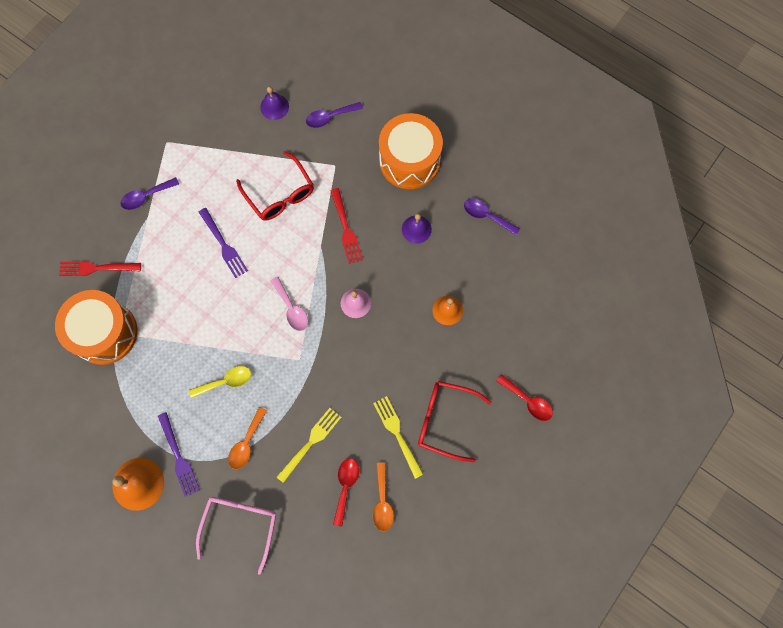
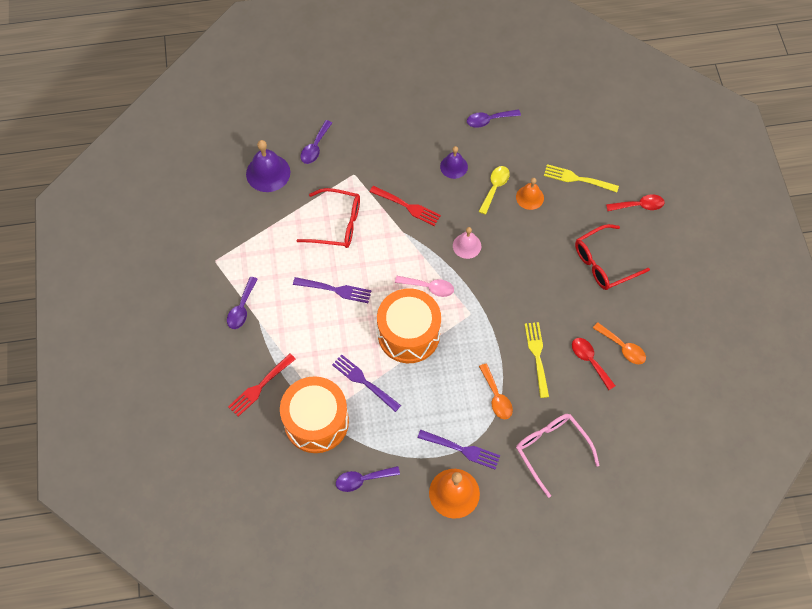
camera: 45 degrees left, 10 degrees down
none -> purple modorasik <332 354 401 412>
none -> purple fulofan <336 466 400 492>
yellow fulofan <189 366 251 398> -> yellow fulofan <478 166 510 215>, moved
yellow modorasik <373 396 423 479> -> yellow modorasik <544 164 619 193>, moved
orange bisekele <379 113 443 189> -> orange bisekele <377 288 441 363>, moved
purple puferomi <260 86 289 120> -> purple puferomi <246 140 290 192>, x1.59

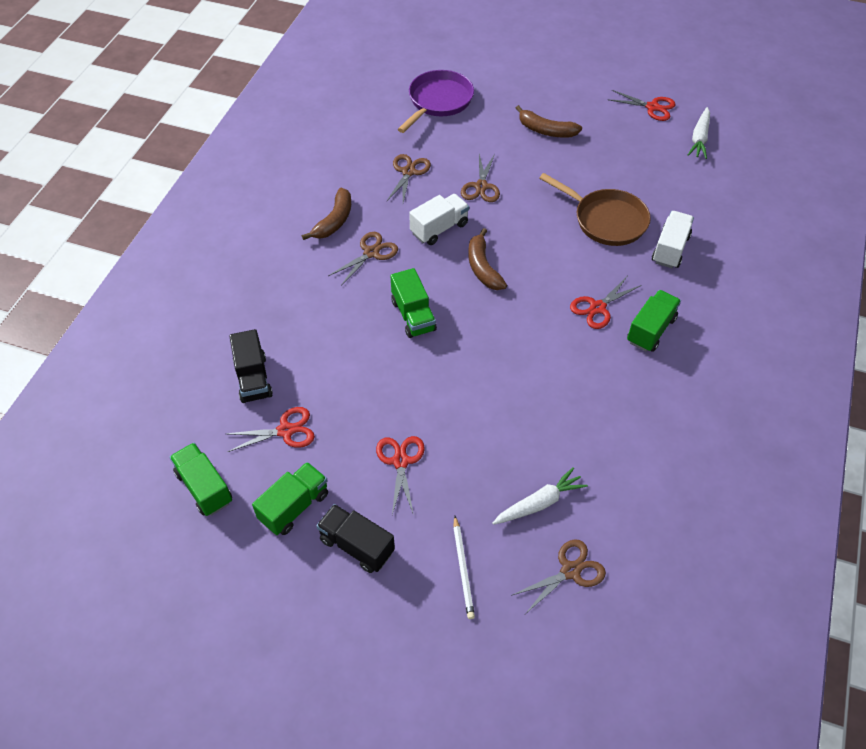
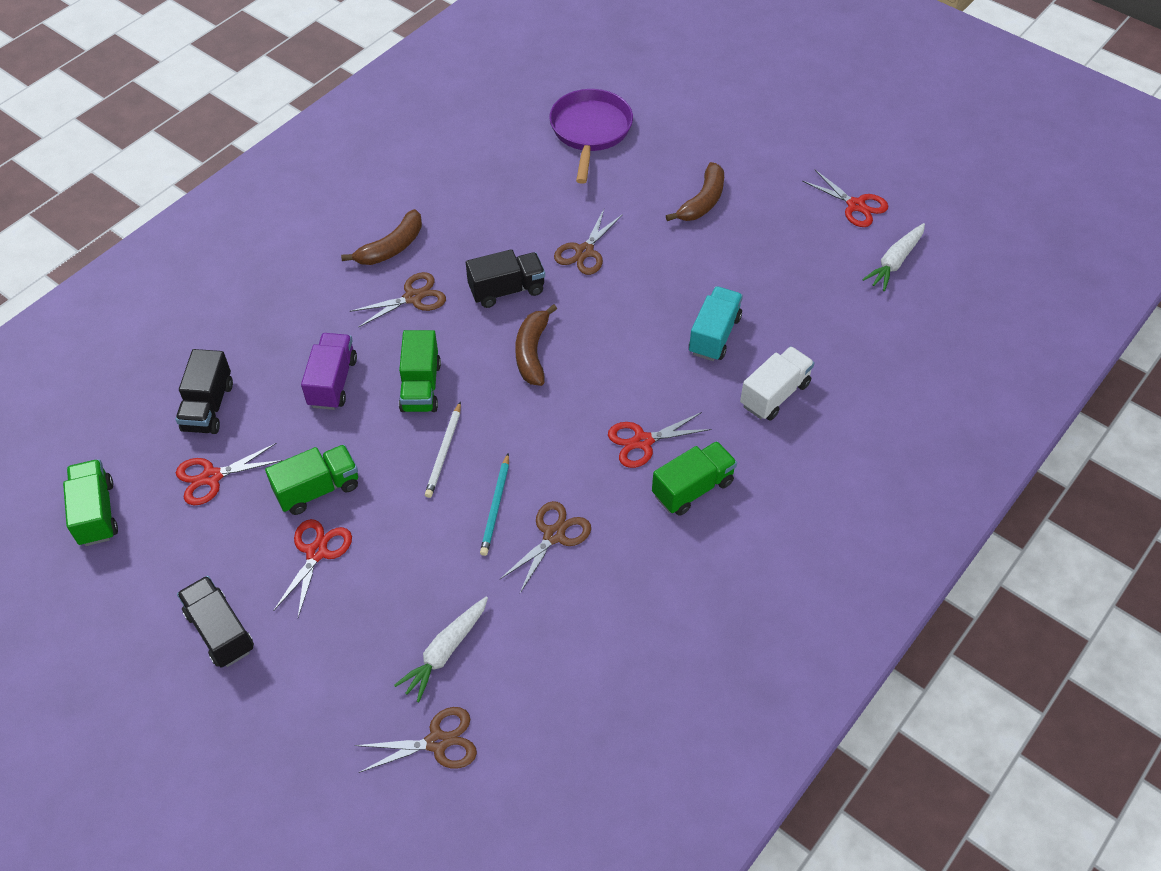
camera: 20 degrees right, 0 degrees up
none -> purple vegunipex <301 333 357 410>
none -> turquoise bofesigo <480 453 509 556>
green vegunipex <252 462 328 535> -> green vegunipex <265 445 358 515>, moved
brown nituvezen <386 154 431 203> -> brown nituvezen <499 501 591 593>, moved
white bofesigo <453 516 475 619> -> white bofesigo <425 401 461 498>, moved
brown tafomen <539 173 651 246> -> turquoise vegunipex <689 286 743 361>
white vegunipex <409 194 469 245> -> black vegunipex <466 249 545 308>
red nituvezen <226 407 315 452> -> red nituvezen <176 443 283 505>, 150 degrees clockwise
purple tafomen <398 70 474 133> -> purple tafomen <549 89 633 184>, 45 degrees counterclockwise
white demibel <492 467 588 525> -> white demibel <394 596 488 702>, 135 degrees clockwise
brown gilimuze <516 105 582 138> -> brown gilimuze <666 162 724 221>, 105 degrees counterclockwise

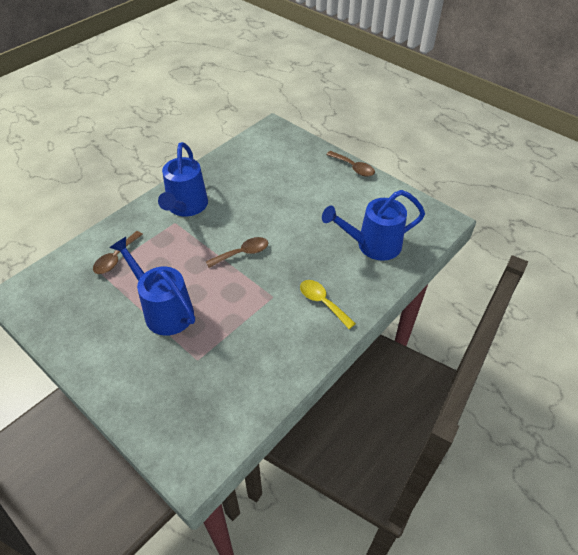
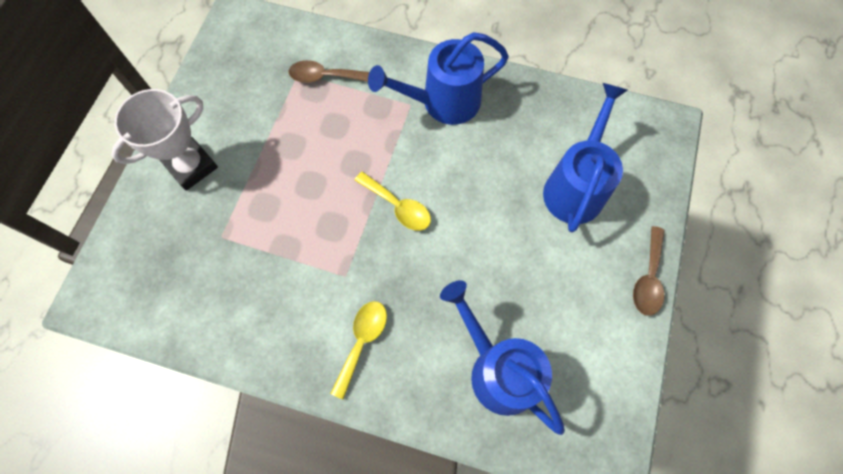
camera: 65 degrees right, 20 degrees up
none -> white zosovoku <111 89 218 191>
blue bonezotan <110 237 195 336> -> blue bonezotan <543 83 628 232>, moved
brown fulofan <206 237 268 268> -> yellow fulofan <354 171 431 231>

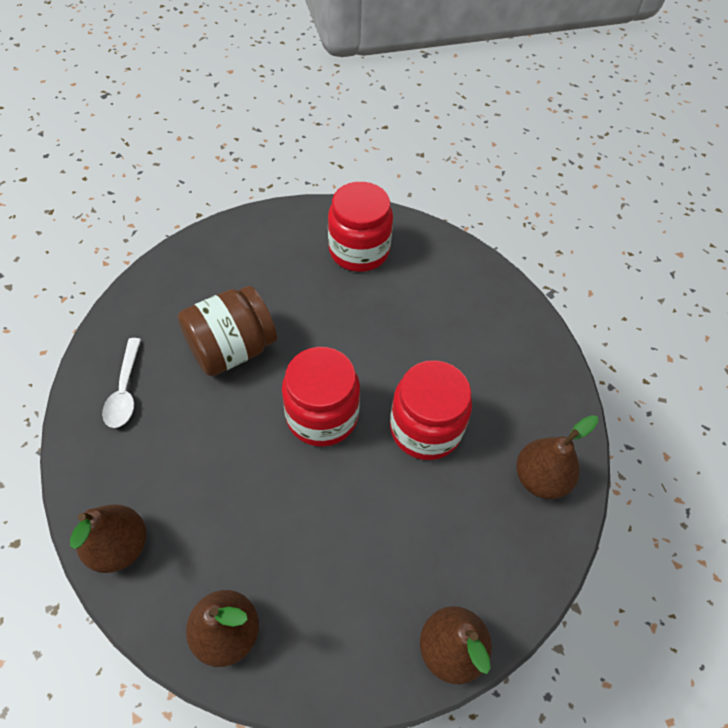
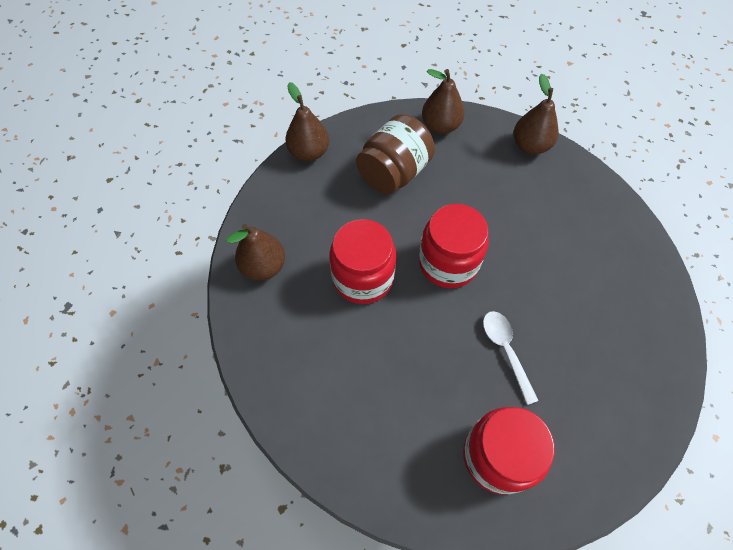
camera: 165 degrees right, 5 degrees up
white fulofan <102 338 141 428> -> white fulofan <483 311 538 405>, moved
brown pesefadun <178 286 277 376> -> brown pesefadun <356 114 435 194>, moved

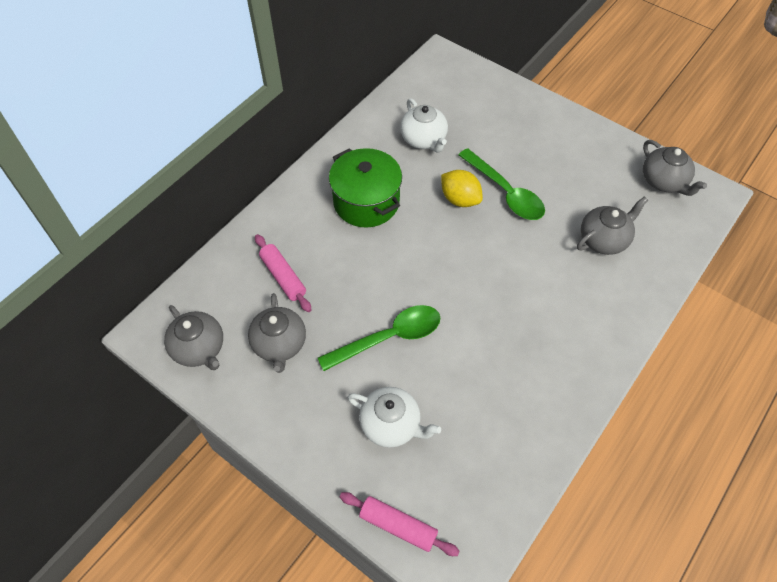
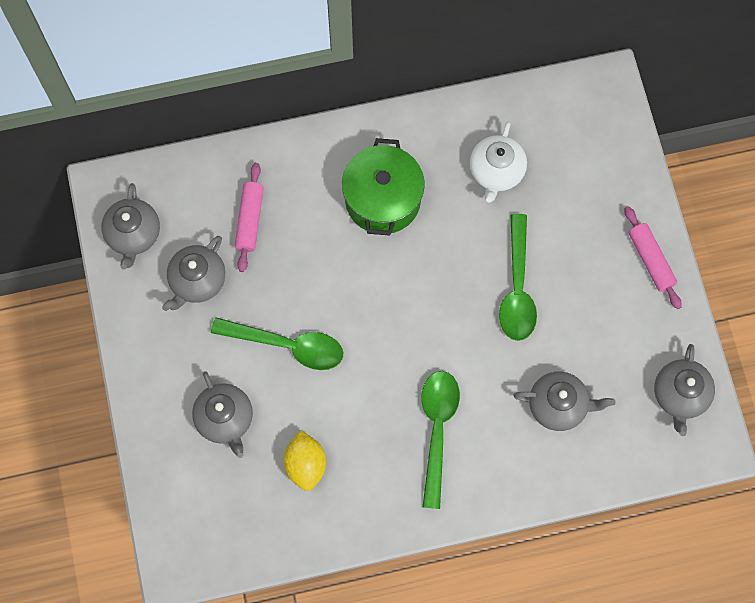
camera: 40 degrees right, 15 degrees up
none -> green fulofan <421 371 460 509>
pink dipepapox <340 492 460 556> -> pink dipepapox <625 206 682 309>, moved
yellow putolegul <441 170 483 207> -> yellow putolegul <283 430 326 491>, moved
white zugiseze <347 387 441 448> -> grey zugiseze <192 371 253 458>

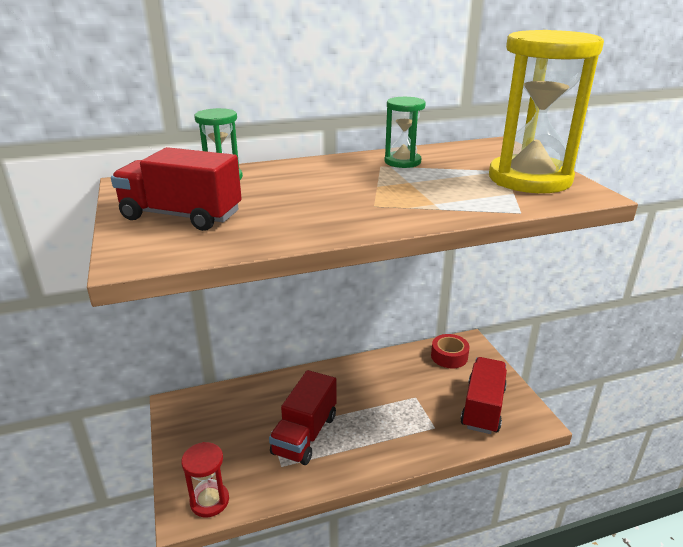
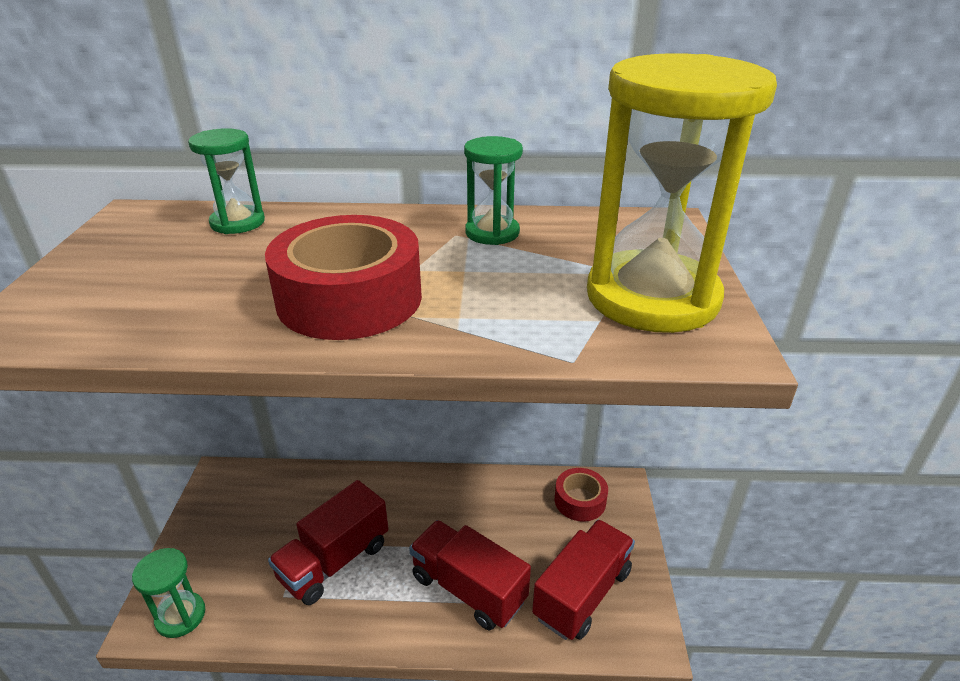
camera: 20 degrees right, 5 degrees up
none -> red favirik <265 215 422 340>
red vegunipex <111 147 242 231> -> red vegunipex <409 520 531 631>, moved
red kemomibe <181 442 229 517> -> green kemomibe <132 548 205 638>

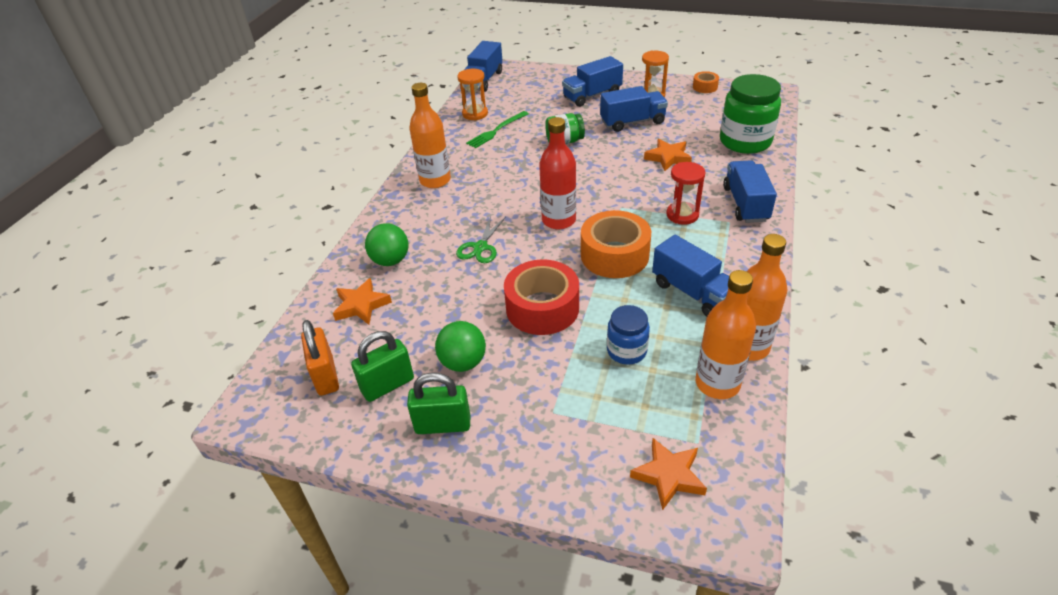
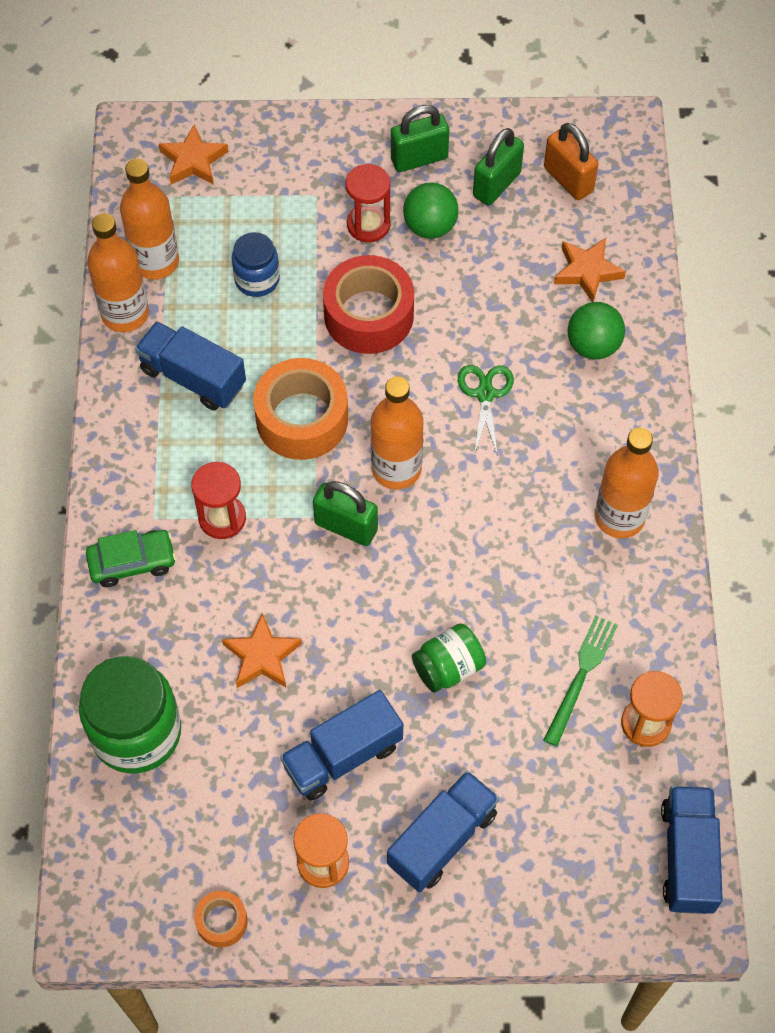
camera: 160 degrees right, 20 degrees up
none -> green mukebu <313 481 378 546>
none -> red kemomibe <345 164 391 243>
blue vegunipex <723 160 777 223> -> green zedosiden <86 530 176 587>
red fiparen <539 117 576 229> -> orange fiparen <371 377 423 489>

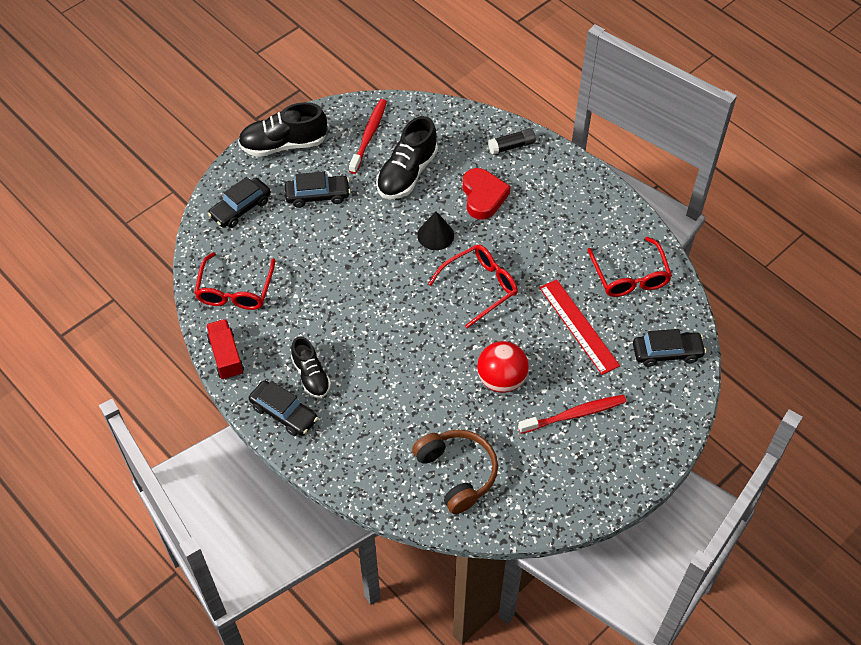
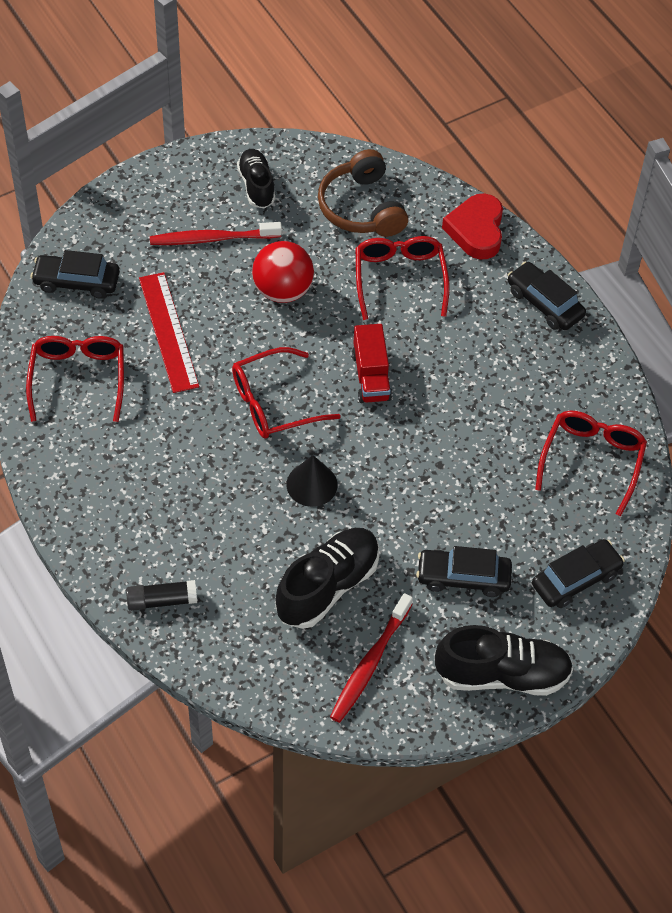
camera: 170 degrees left, 0 degrees up
none -> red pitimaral <356 236 449 320>
red vegunipex <206 319 244 380> -> red vegunipex <352 324 392 403>, moved
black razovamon <291 336 331 398> -> black razovamon <237 149 275 209>, moved
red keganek <463 168 511 220> -> red keganek <442 193 503 260>, moved

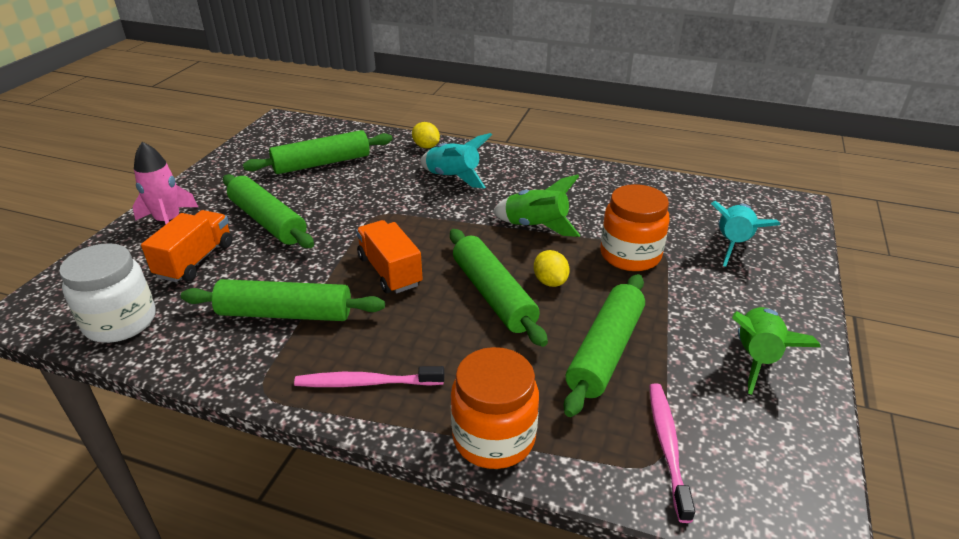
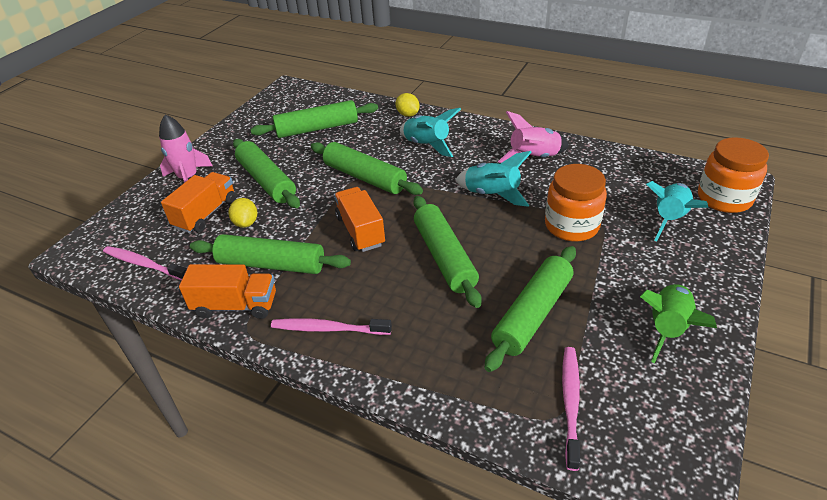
camera: 10 degrees right, 5 degrees up
none -> orange vegunipex <179 264 276 319>
none -> green dipepapox <311 142 423 195>
none -> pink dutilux <498 111 569 163>
orange pesefadun <451 347 539 469> -> orange pesefadun <698 137 769 213>, moved
yellow putolegul <534 250 570 287> -> yellow putolegul <228 198 257 228>, moved
white pesefadun <59 243 156 343> -> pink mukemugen <103 246 187 280>
green dutilux <493 175 581 237> -> turquoise dutilux <456 151 532 207>

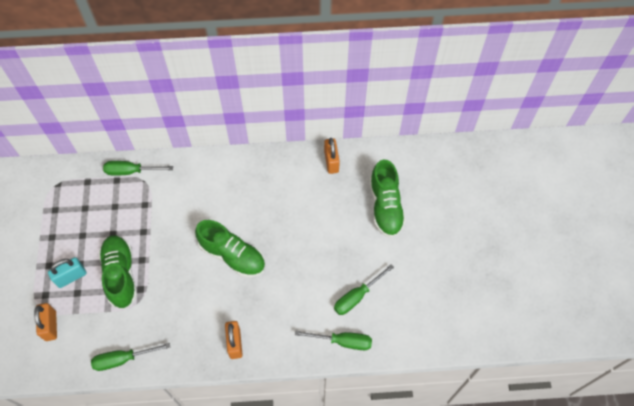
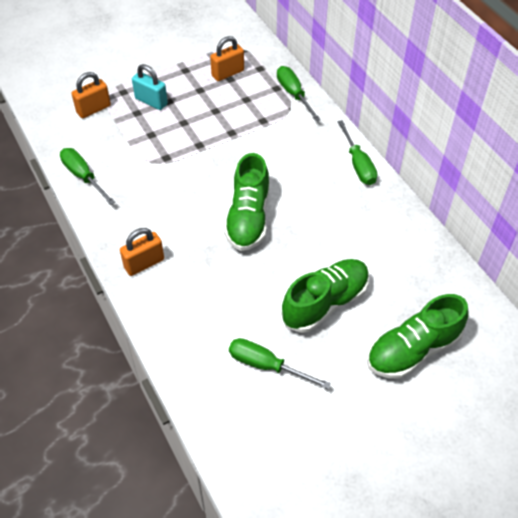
camera: 65 degrees right, 10 degrees down
green razovamon <99 235 137 309> -> green razovamon <281 259 369 333>, moved
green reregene <295 331 372 350> -> green reregene <337 120 377 185>, moved
orange mukebu <324 138 340 174> -> orange mukebu <210 36 244 81>, moved

